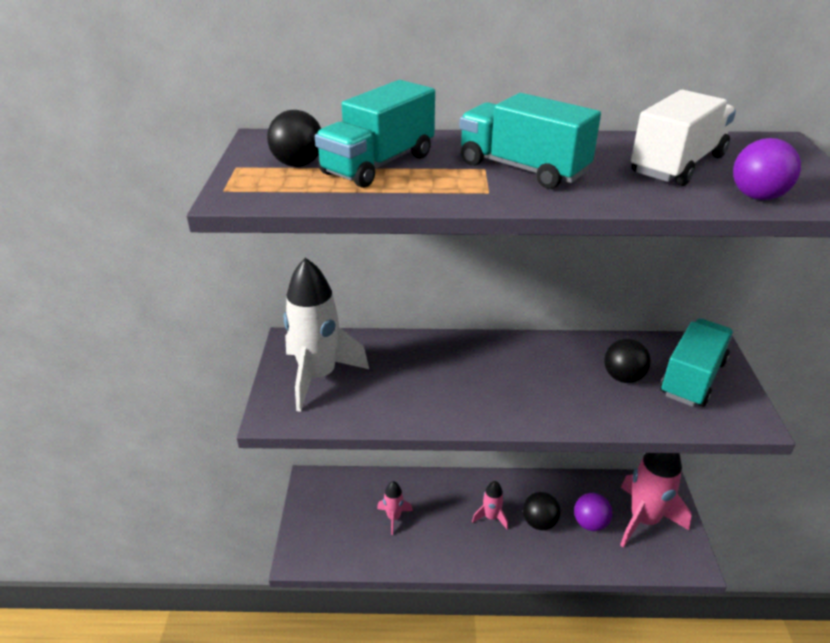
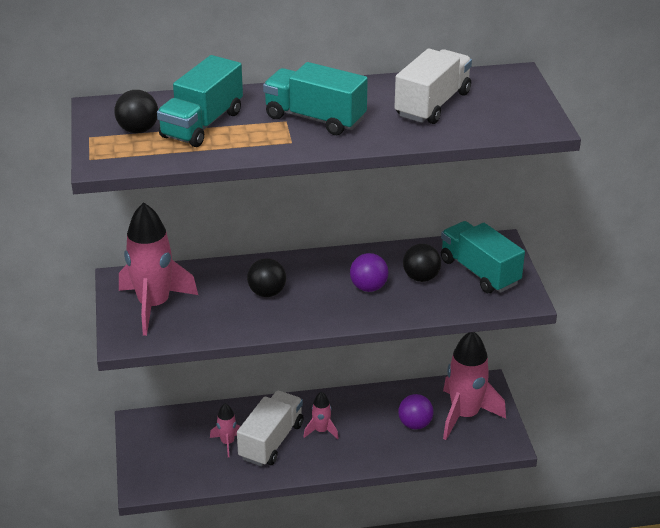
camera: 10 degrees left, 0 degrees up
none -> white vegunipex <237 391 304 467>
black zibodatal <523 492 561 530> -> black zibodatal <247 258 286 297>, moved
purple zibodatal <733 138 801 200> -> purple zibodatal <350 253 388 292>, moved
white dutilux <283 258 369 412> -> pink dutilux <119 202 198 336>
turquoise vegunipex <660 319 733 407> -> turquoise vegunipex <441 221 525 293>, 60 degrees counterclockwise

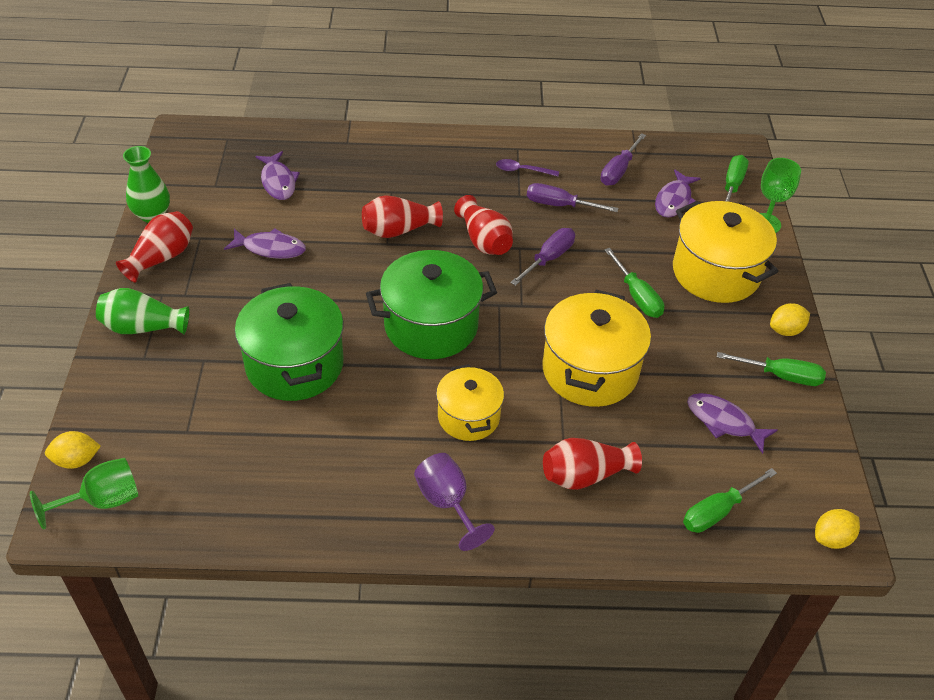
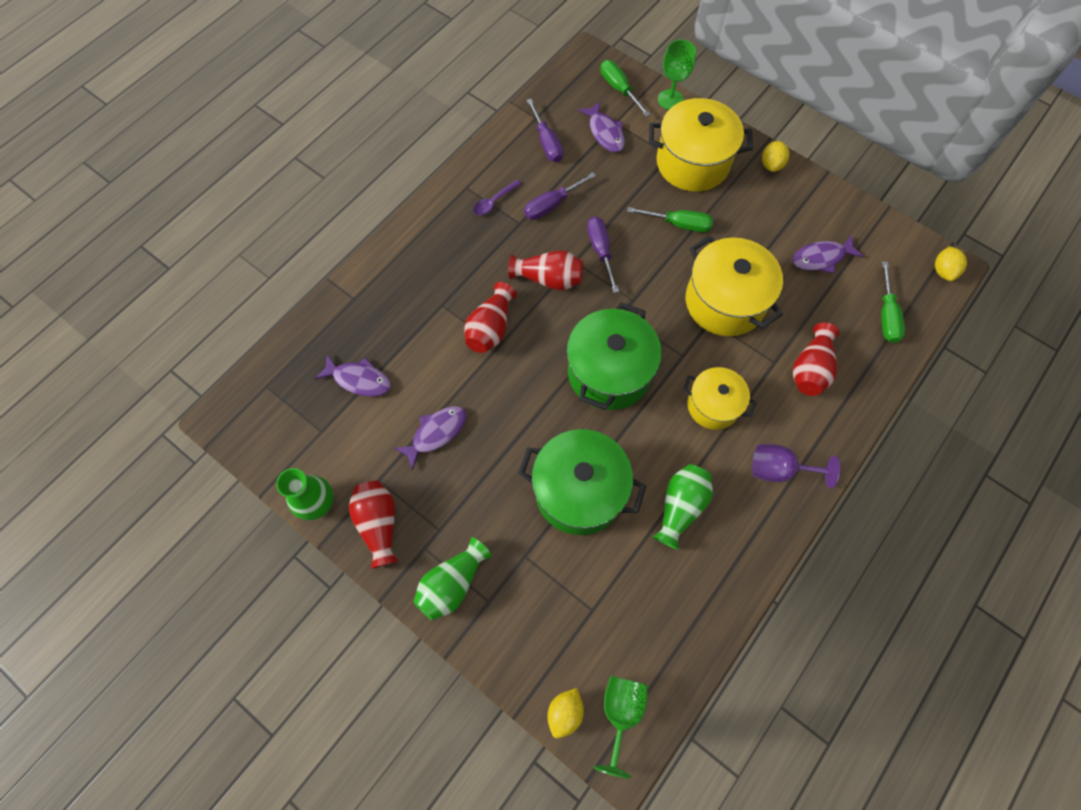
camera: 50 degrees left, 20 degrees up
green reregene <717 352 826 386> -> none
none -> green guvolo <653 464 713 550>

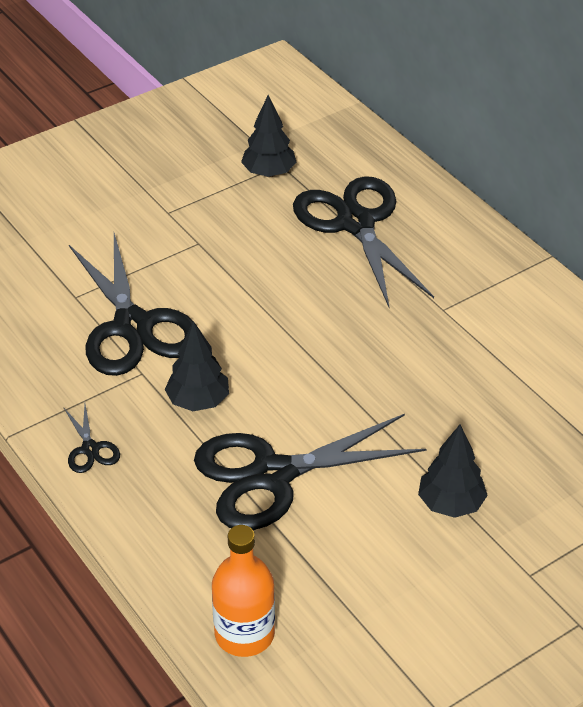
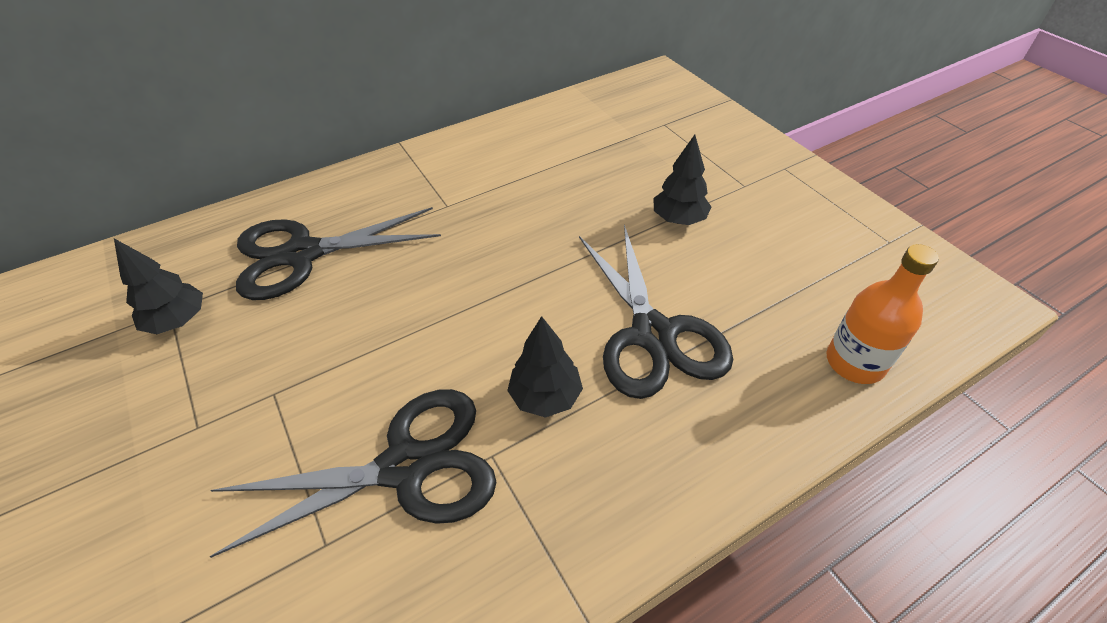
camera: 85 degrees left, 5 degrees up
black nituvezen <63 404 120 473> -> none

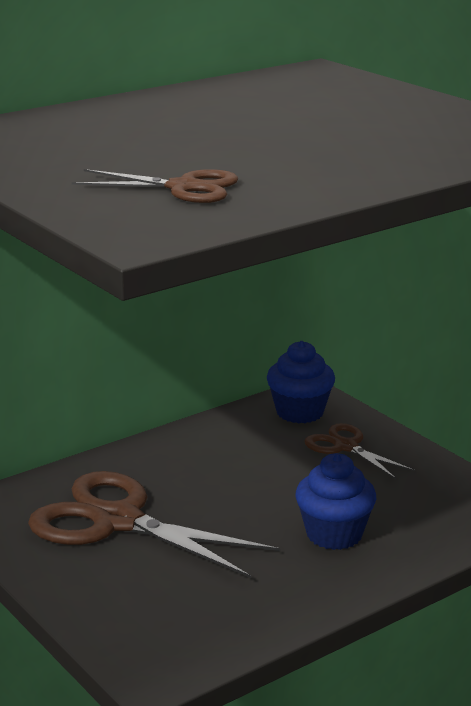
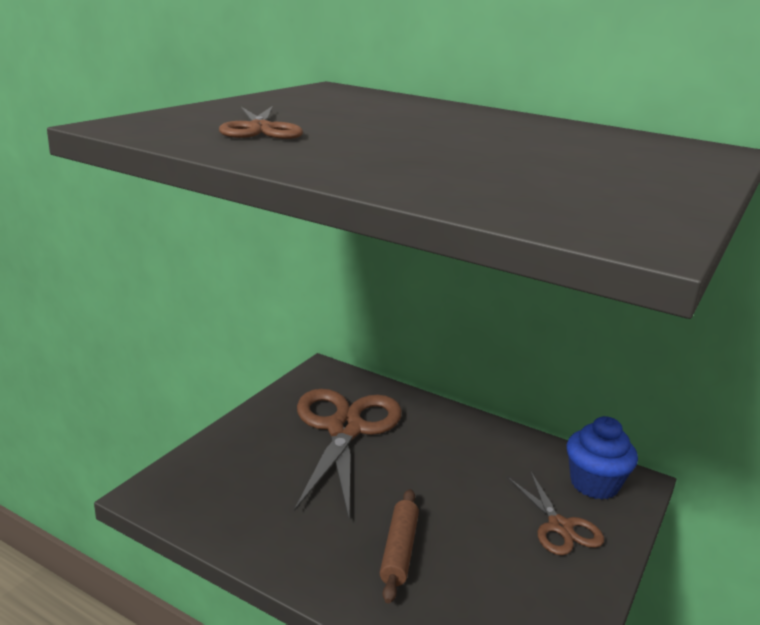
camera: 65 degrees right, 0 degrees up
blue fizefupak <295 453 376 550> -> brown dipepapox <380 489 419 603>
brown nituvezen <305 423 415 479> -> brown nituvezen <508 472 604 555>, 135 degrees clockwise

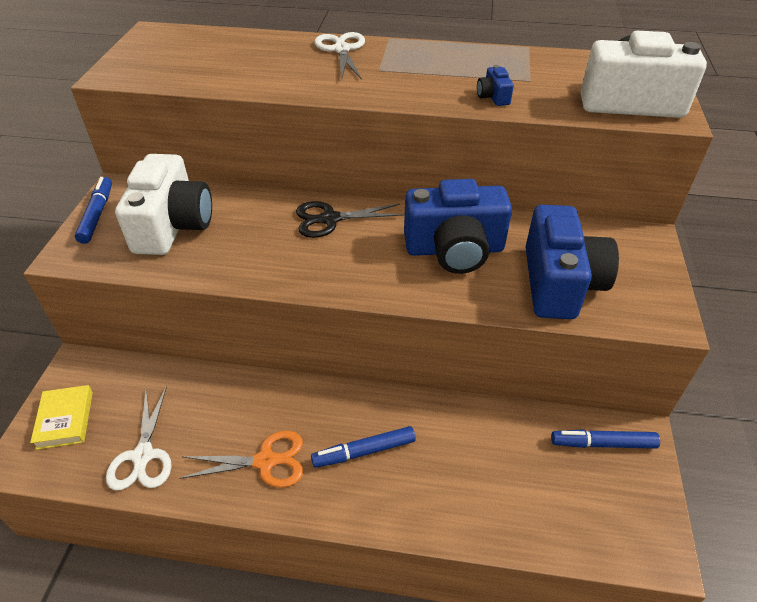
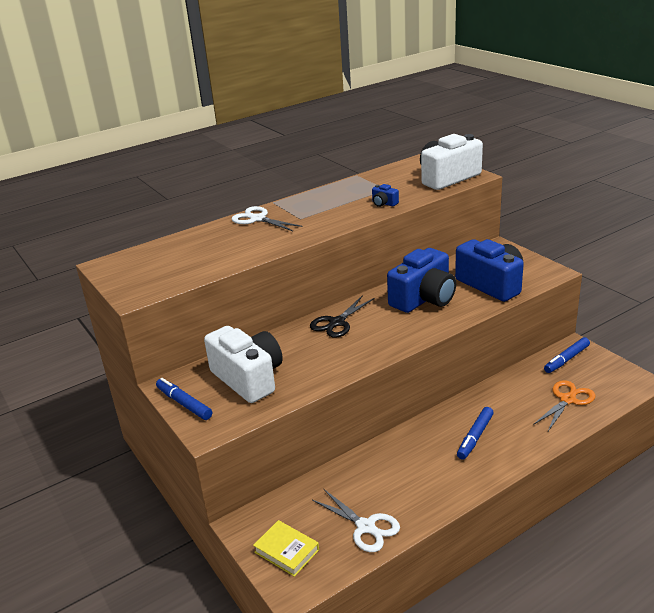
camera: 40 degrees left, 15 degrees down
orange nituvezen <179 431 303 488> -> orange nituvezen <533 380 596 431>, moved

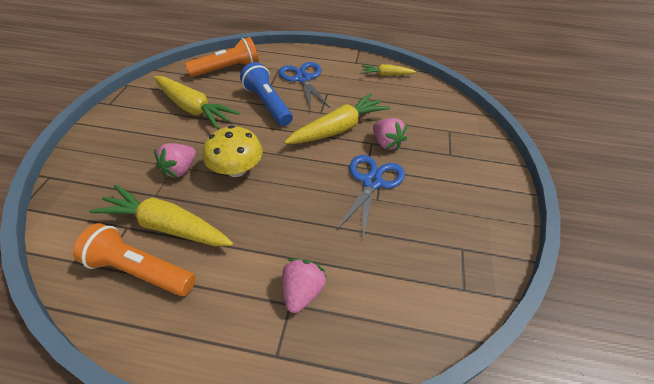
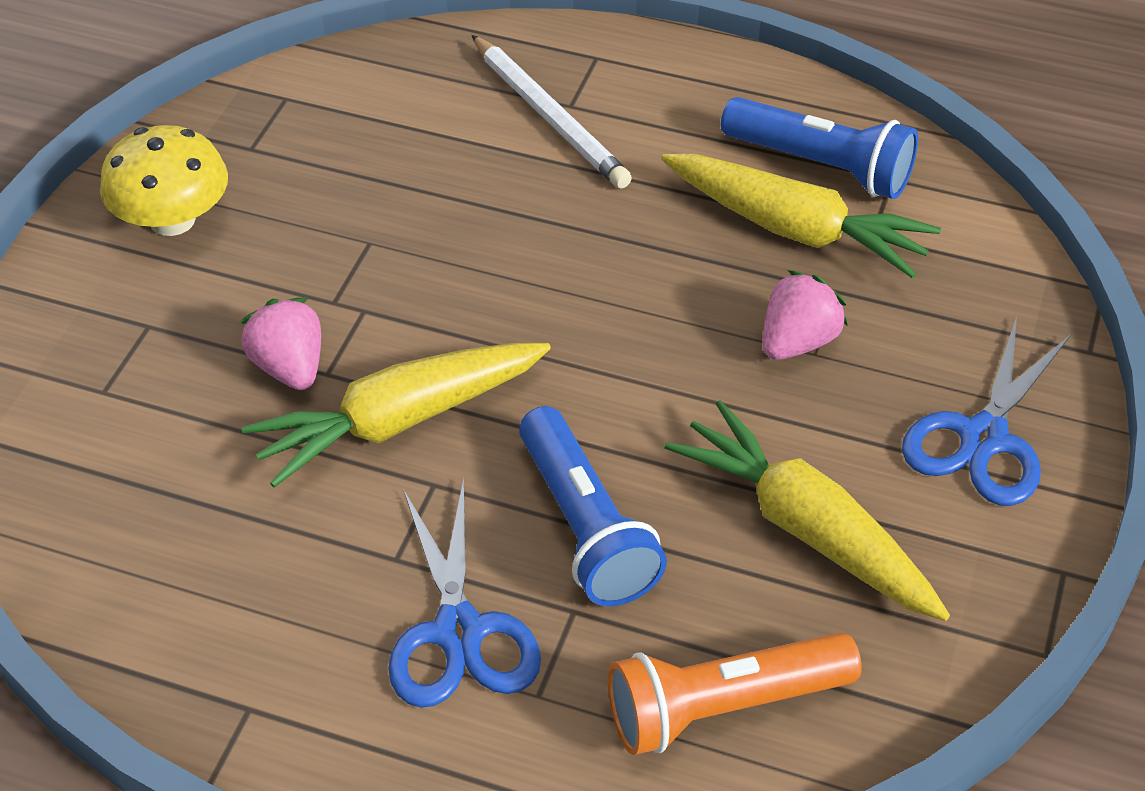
camera: 170 degrees left, 0 degrees up
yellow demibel <362 64 416 76> -> none
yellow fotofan <203 125 263 177> -> yellow fotofan <100 125 228 236>, moved
blue nituvezen <336 155 405 236> -> blue nituvezen <902 316 1071 506>, moved
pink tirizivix <282 259 326 313> -> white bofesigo <471 35 632 189>
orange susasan <73 223 195 296> -> blue susasan <721 97 918 199>

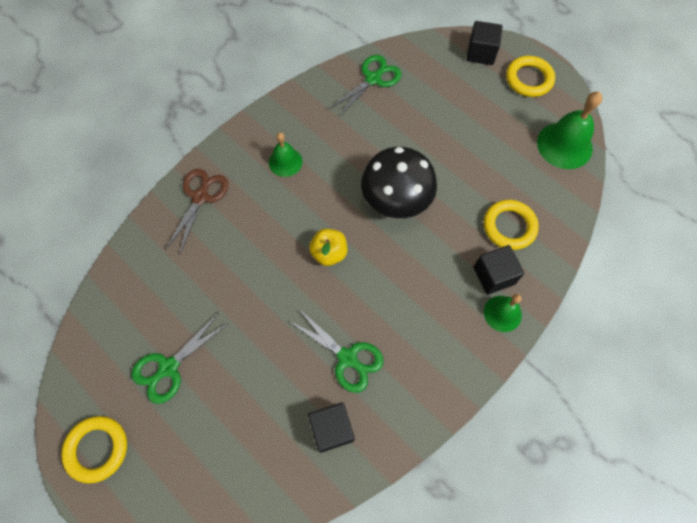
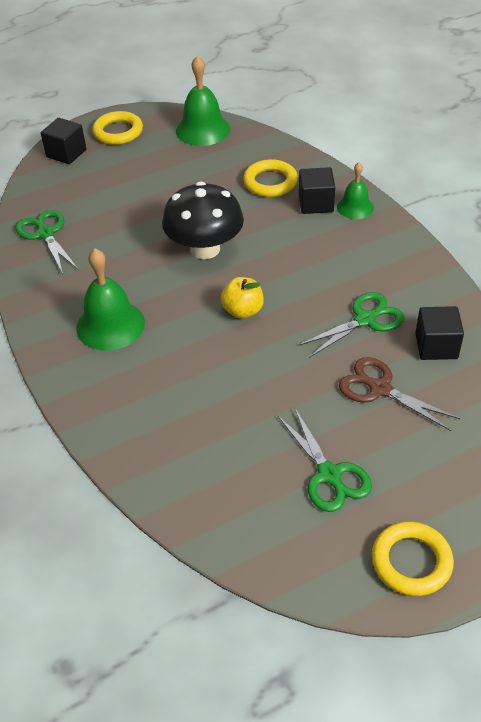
camera: 70 degrees left, 20 degrees down
brown nituvezen <165 169 228 254> -> brown nituvezen <339 357 460 431>, moved
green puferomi <269 132 302 177> -> green puferomi <76 248 145 351>, x1.65

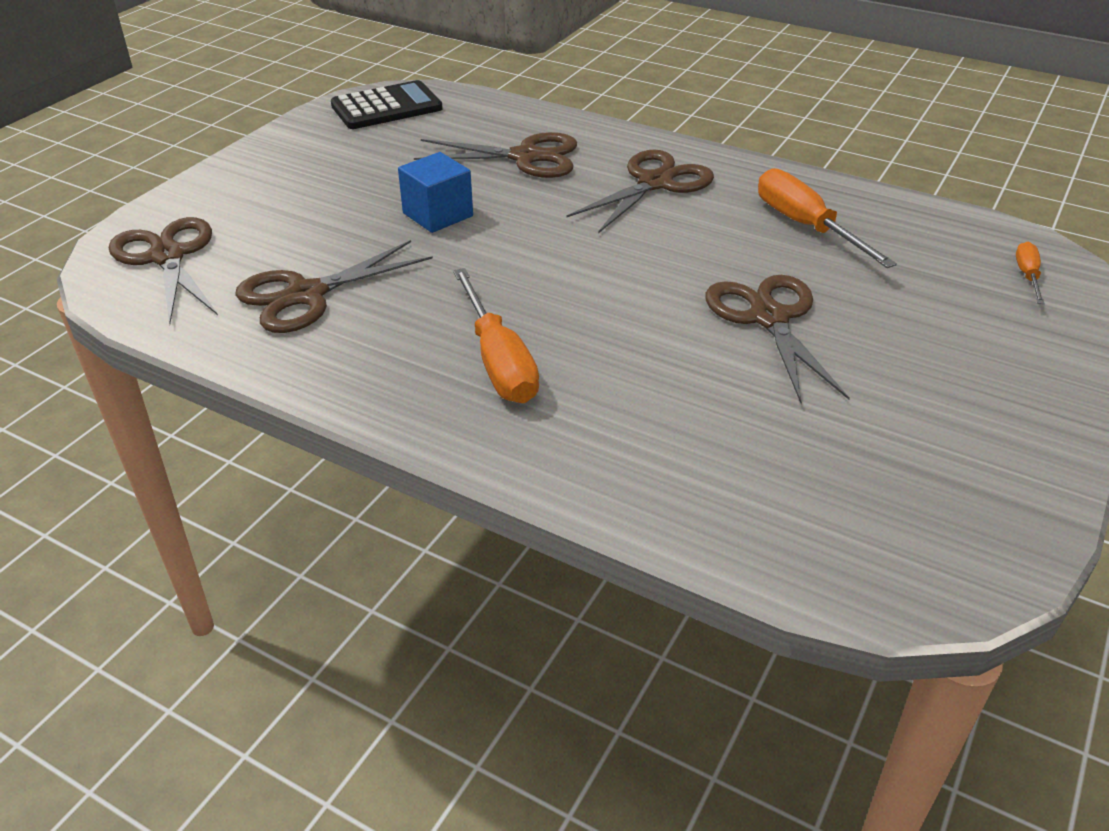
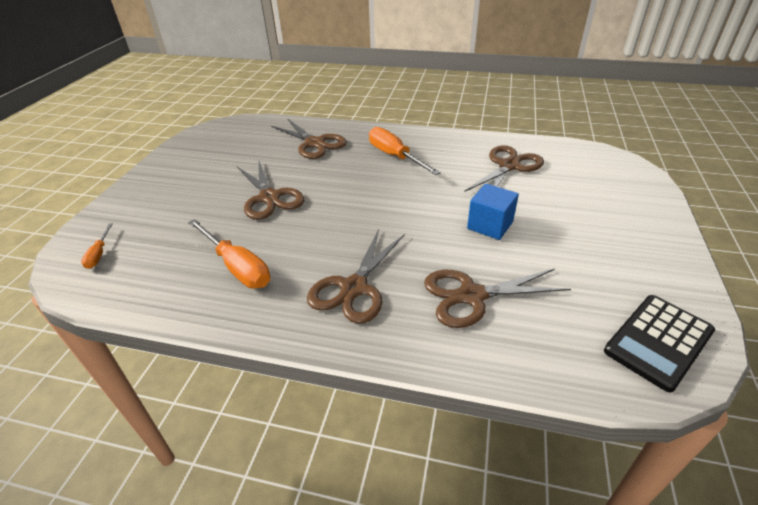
camera: 165 degrees right, 0 degrees up
brown nituvezen <109 217 218 324> -> brown nituvezen <271 118 347 159>, moved

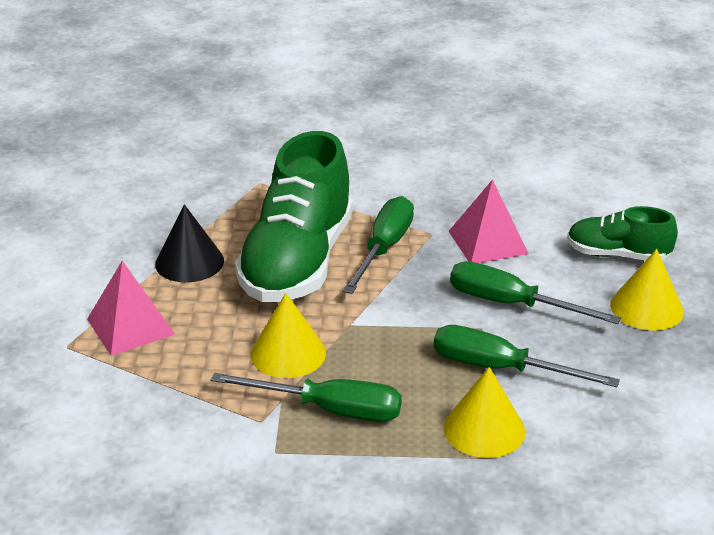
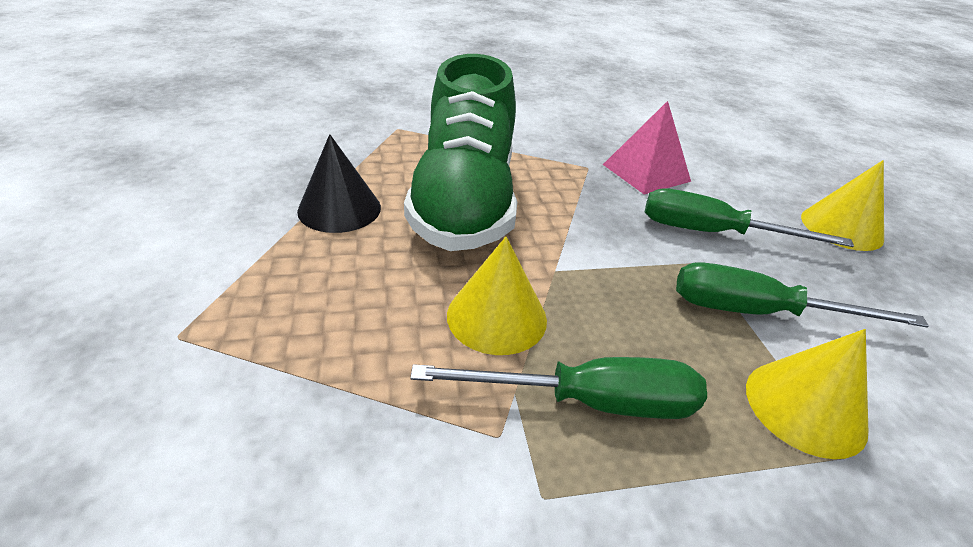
camera: 15 degrees left, 5 degrees up
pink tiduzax <87 261 175 356> -> none
green reregene <343 196 414 294> -> none
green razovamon <567 206 678 261> -> none

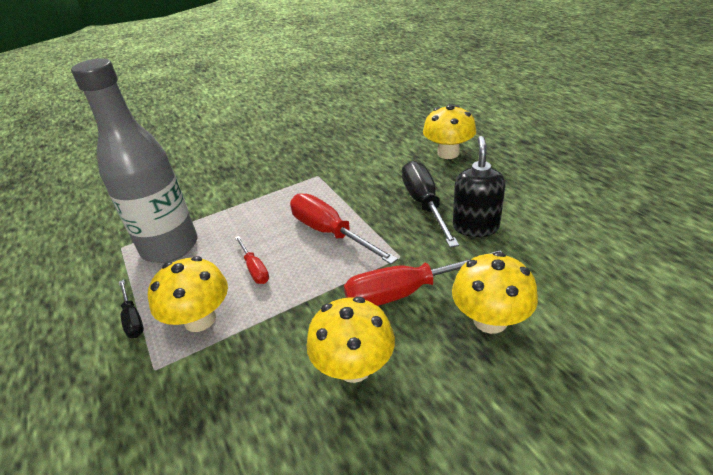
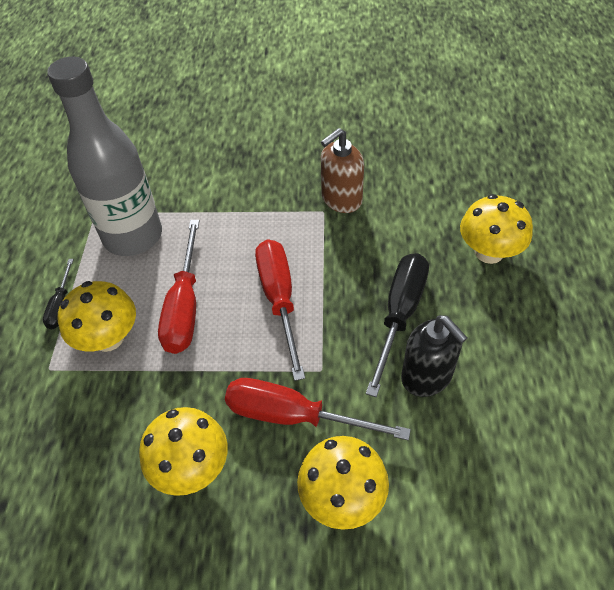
camera: 30 degrees right, 15 degrees up
none -> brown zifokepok <321 128 364 213>
black zifokepok <453 136 505 237> -> black zifokepok <401 315 467 397>, 105 degrees clockwise
red reregene <235 236 269 284> -> red reregene <158 220 200 354>, x1.90

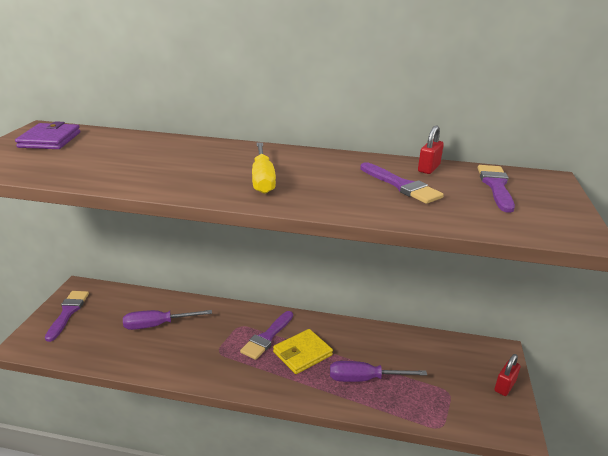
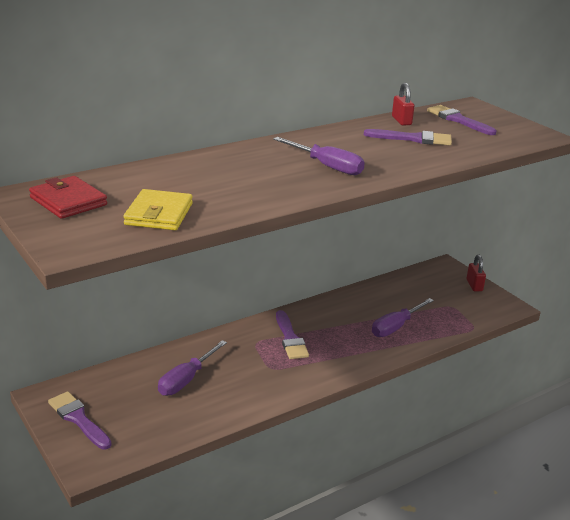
camera: 45 degrees left, 0 degrees up
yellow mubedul <273 329 333 374> -> yellow mubedul <123 189 193 230>, moved
purple mubedul <15 121 80 149> -> red mubedul <29 176 107 219>
yellow reregene <252 143 276 194> -> purple reregene <273 137 365 175>

